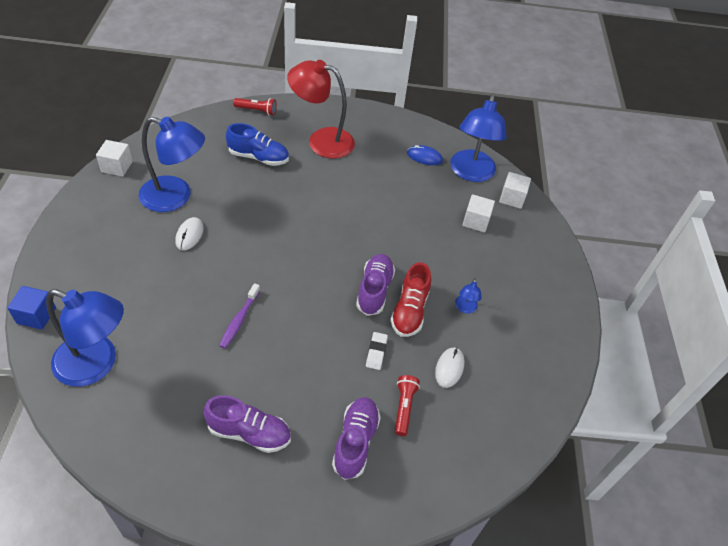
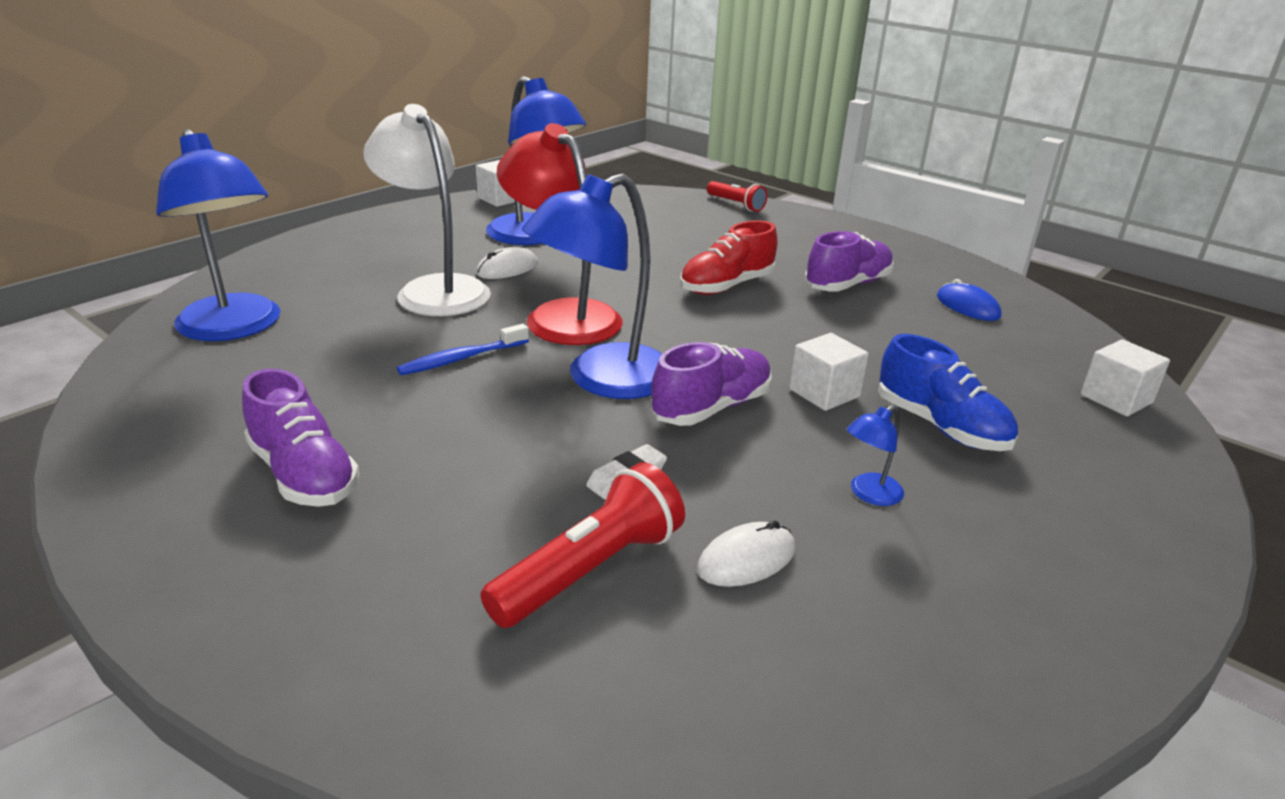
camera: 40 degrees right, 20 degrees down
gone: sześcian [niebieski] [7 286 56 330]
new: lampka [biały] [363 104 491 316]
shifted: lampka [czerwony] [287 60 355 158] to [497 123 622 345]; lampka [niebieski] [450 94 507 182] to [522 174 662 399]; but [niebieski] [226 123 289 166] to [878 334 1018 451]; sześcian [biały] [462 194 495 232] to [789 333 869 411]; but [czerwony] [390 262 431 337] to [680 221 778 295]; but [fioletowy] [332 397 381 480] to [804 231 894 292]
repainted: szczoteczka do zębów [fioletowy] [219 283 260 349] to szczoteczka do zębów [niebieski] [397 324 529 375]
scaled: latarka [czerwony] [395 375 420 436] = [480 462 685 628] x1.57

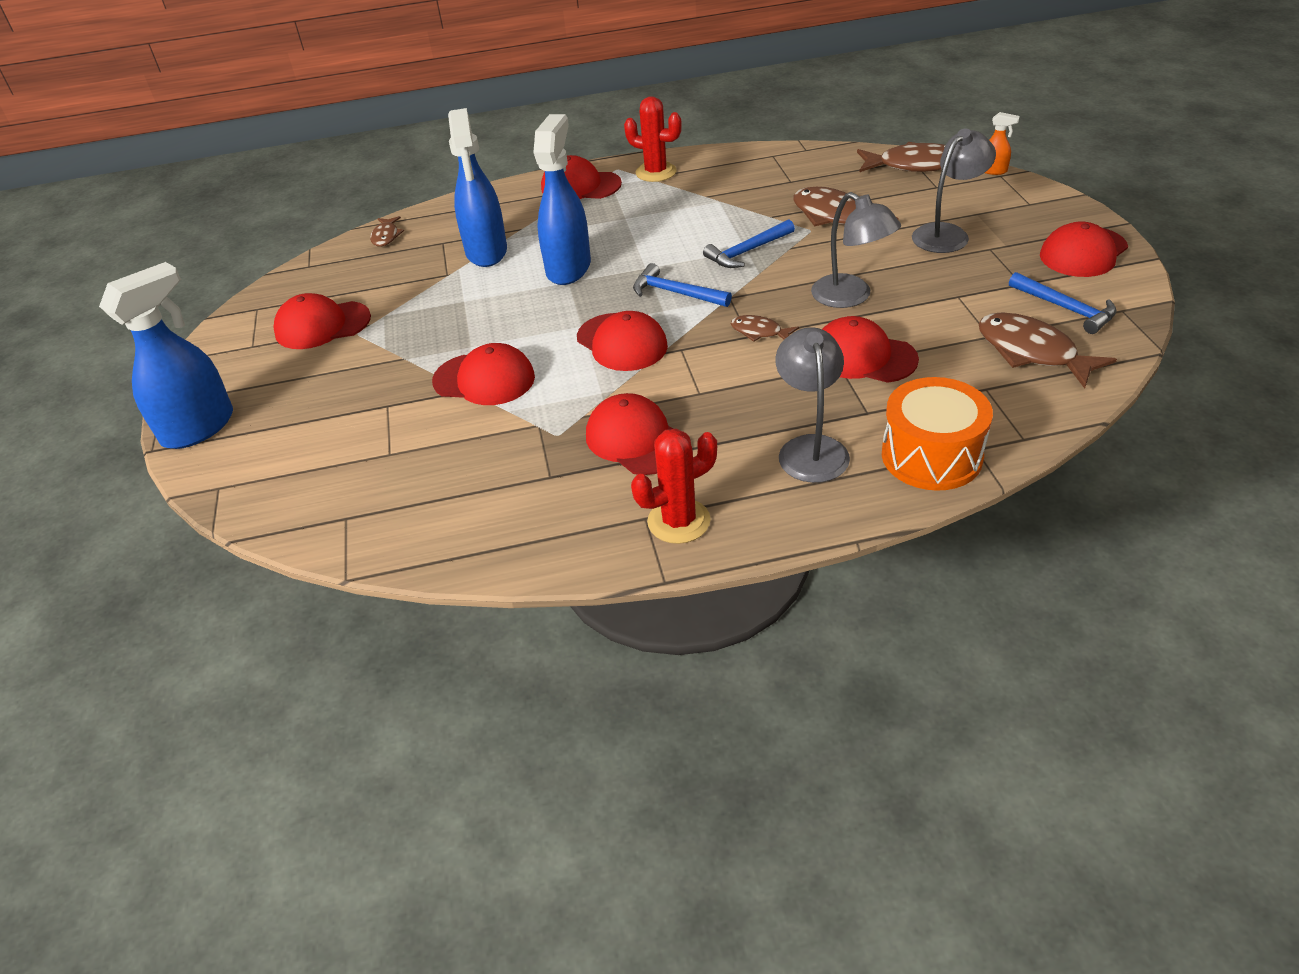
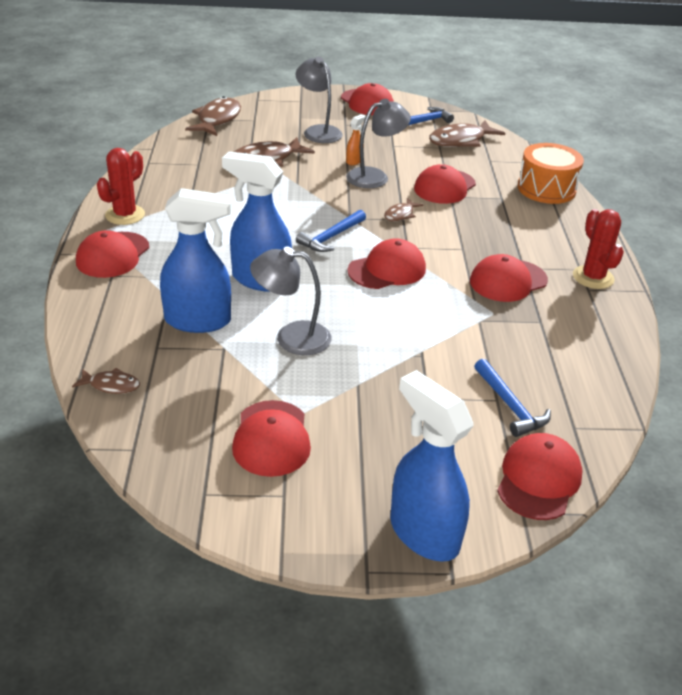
camera: 85 degrees left, 5 degrees down
shifted: spryskiwacz [pomarańczowy] [985 112 1020 175] to [346 114 365 165]; młotek [niebieski] [703 219 795 268] to [474 359 551 437]; lampka [szary] [775 327 850 483] to [250 246 331 355]; czapka [czerwony] [432 343 535 405] to [497 433 583 520]

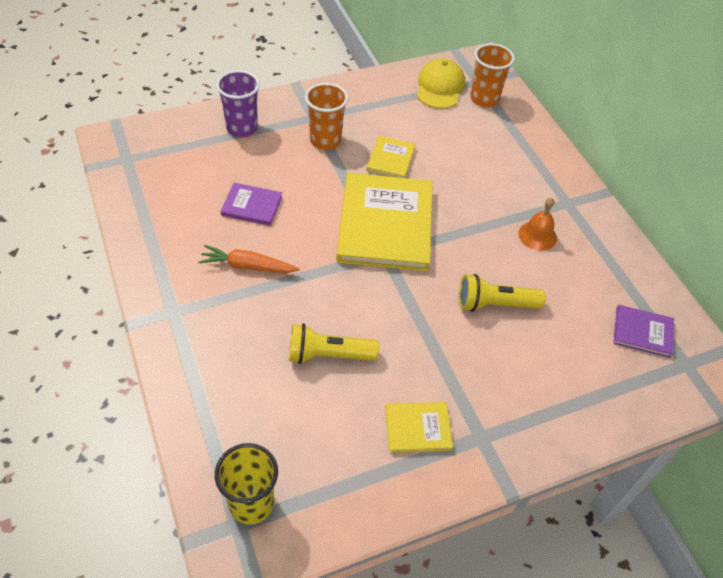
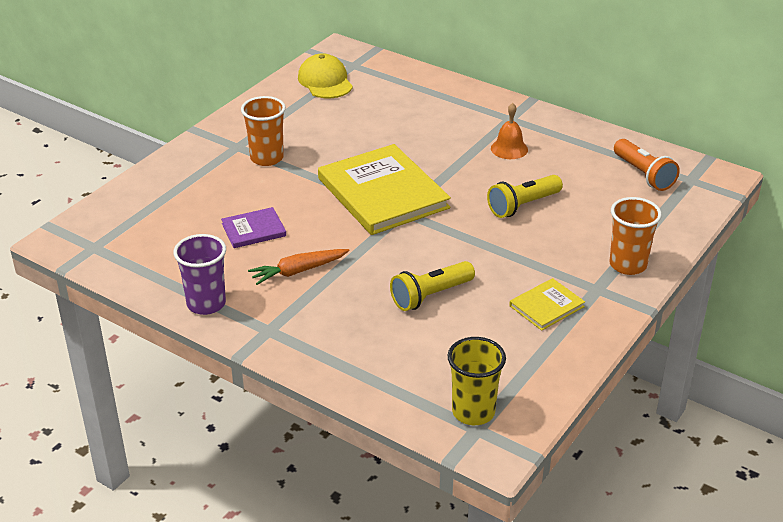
camera: 30 degrees left, 15 degrees down
gone: książka [żółty] [366 136 415 178]
shifted: szklanka [pomarańczowy] [470 43 515 107] to [610 197 662 275]; szklanka [fioletowy] [216 70 260 137] to [173 234 226 315]
swapped: książka [fioletowy] [613 305 674 358] to latarka [pomarańczowy] [614 139 680 191]

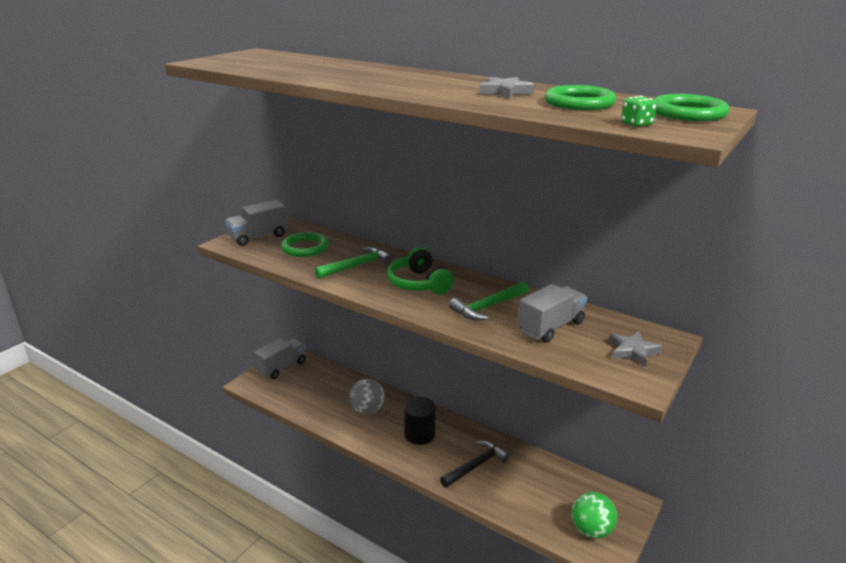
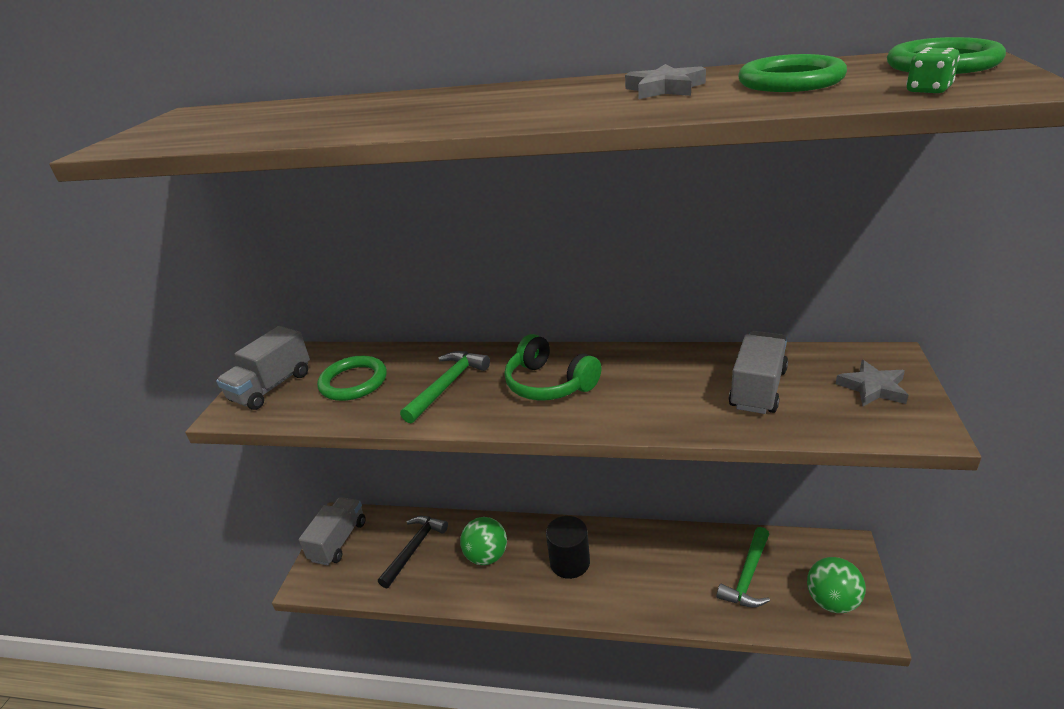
camera: 20 degrees left, 5 degrees up
shifted: młotek [zielony] [449 281 529 320] to [717 527 770 607]; młotek [czarny] [440 441 510 488] to [378 516 448 589]
repainted: piłka [szary] [349 379 385 414] to piłka [zielony] [460 517 507 565]

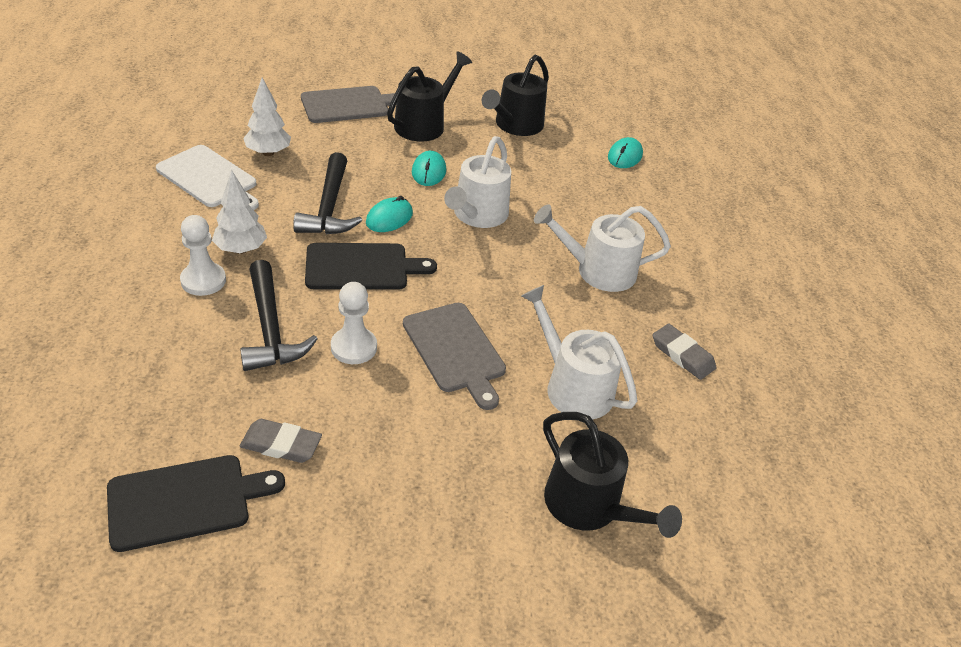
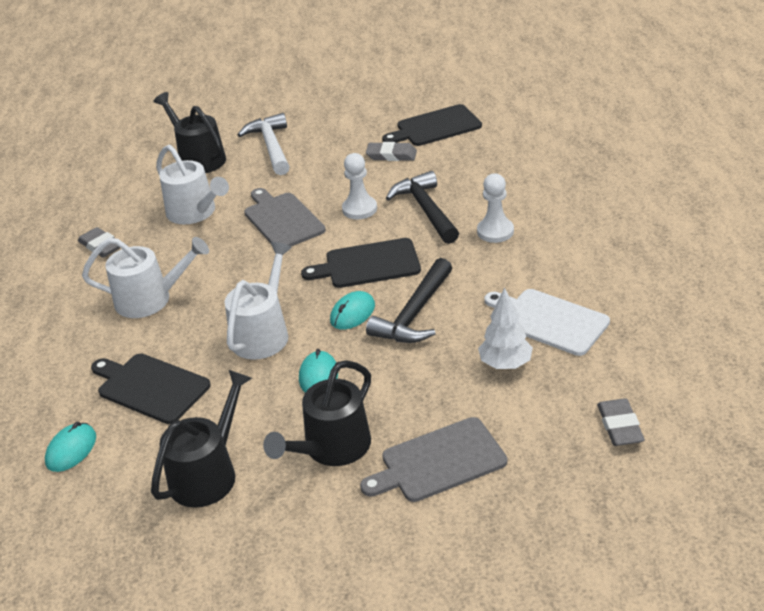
camera: 175 degrees left, 5 degrees down
gone: drzewko [biały] [212 170 267 254]
new: młotek [biały] [238 113 290 175]; deska do krojenia [czarny] [91 354 211 424]; gumka do mazania [szary] [597 398 645 446]
rotated: młotek [czarny] [293 152 362 234] = [366 258 452 343] 150 degrees counterclockwise

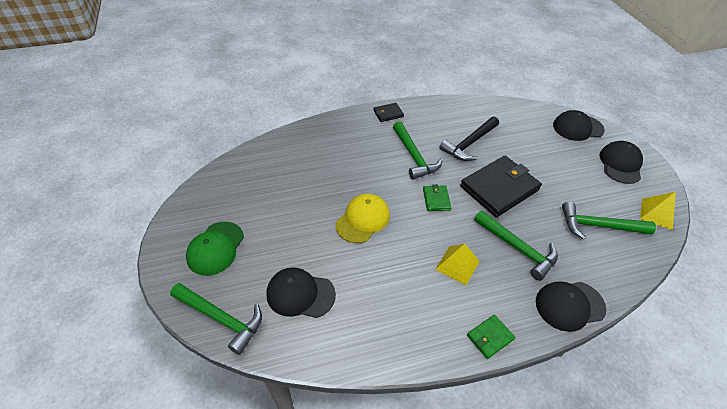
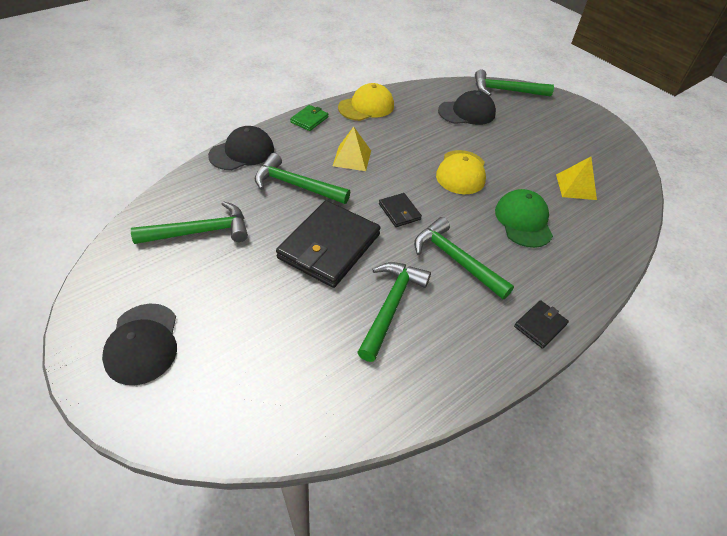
camera: 155 degrees right, 0 degrees up
gone: czapka [czarny] [553 110 605 141]
new: czapka [żółty] [338 83 394 121]
shifted: piramida [żółty] [640 192 676 230] to [556 157 597 200]; czapka [zielony] [186 222 244 276] to [495 189 553 248]
repainted: młotek [czarny] [439 117 499 161] to młotek [zielony] [357 262 431 362]; portfel [zielony] [423 184 452 211] to portfel [czarny] [379 193 422 227]

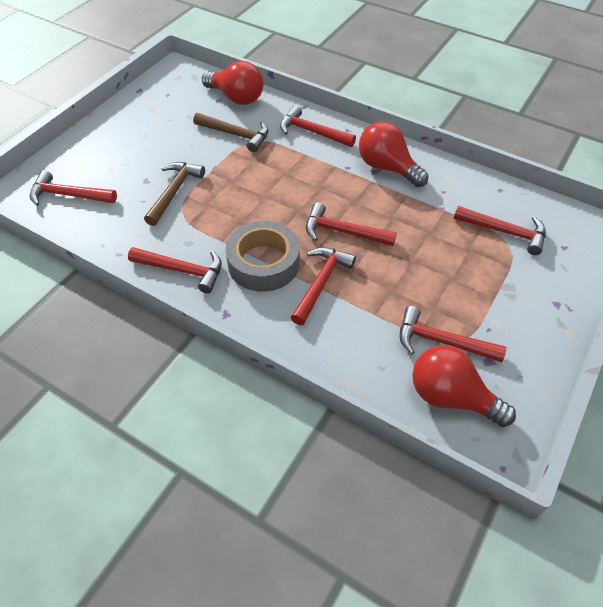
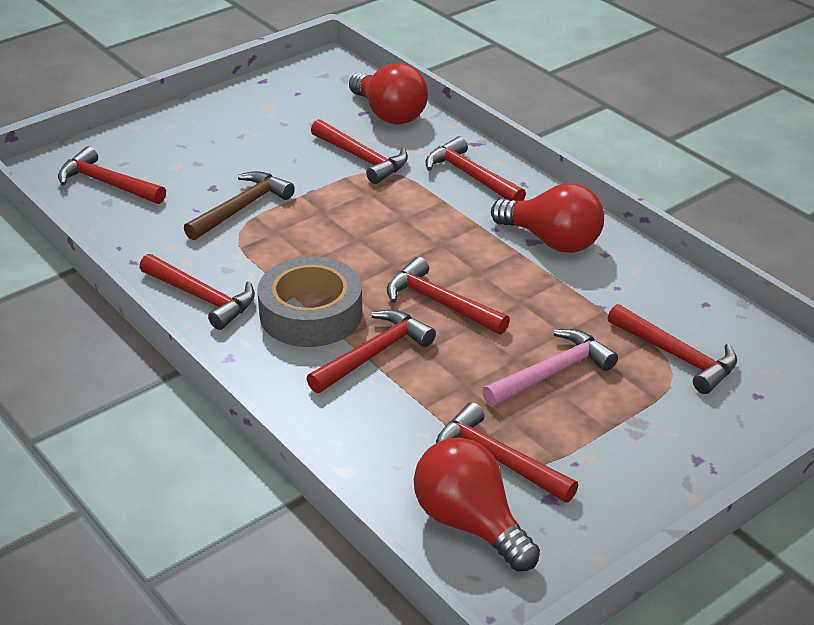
camera: 20 degrees right, 15 degrees down
new: młotek [różowy] [482 329 618 407]
repainted: młotek [brązowy] [193 113 268 152] to młotek [czerwony] [311 119 408 184]
rotated: żarówka [czerwony] [359 122 429 187] = [491 183 604 253] 150 degrees clockwise

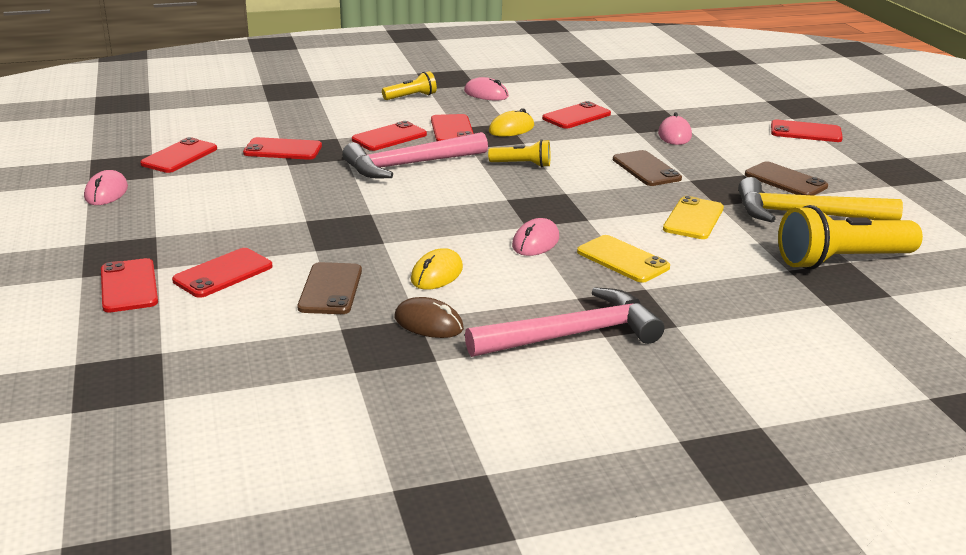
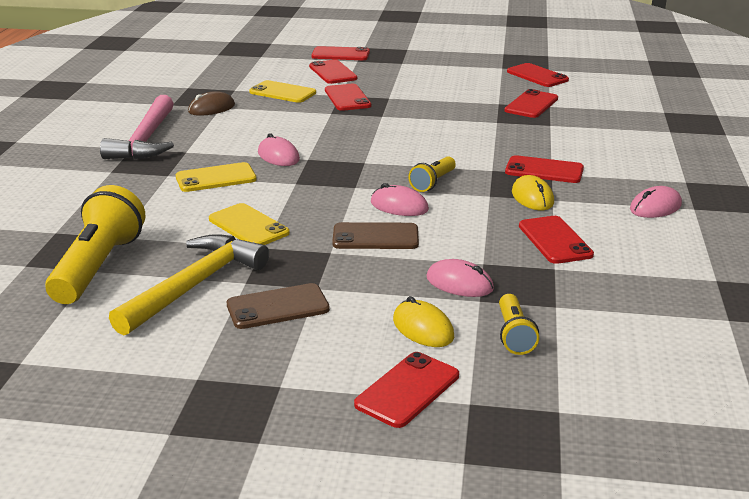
camera: 115 degrees right, 0 degrees up
gone: młotek [różowy] [342 132 488 178]
shifted: latarka [żółty] [382 71 437 100] to [499 294 539 355]; telefon [czerwony] [352 121 427 151] to [325 84 371 111]; myszka [różowy] [84 170 128 205] to [371 183 429 216]; myszka [żółty] [411 248 463 290] to [393 296 454 347]
repainted: telefon [brązowy] [297 262 362 314] to telefon [żółty] [249 80 316 103]

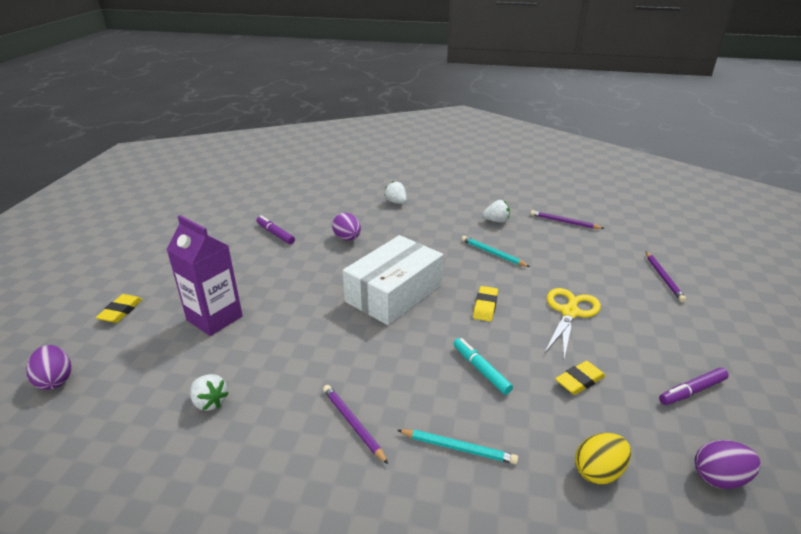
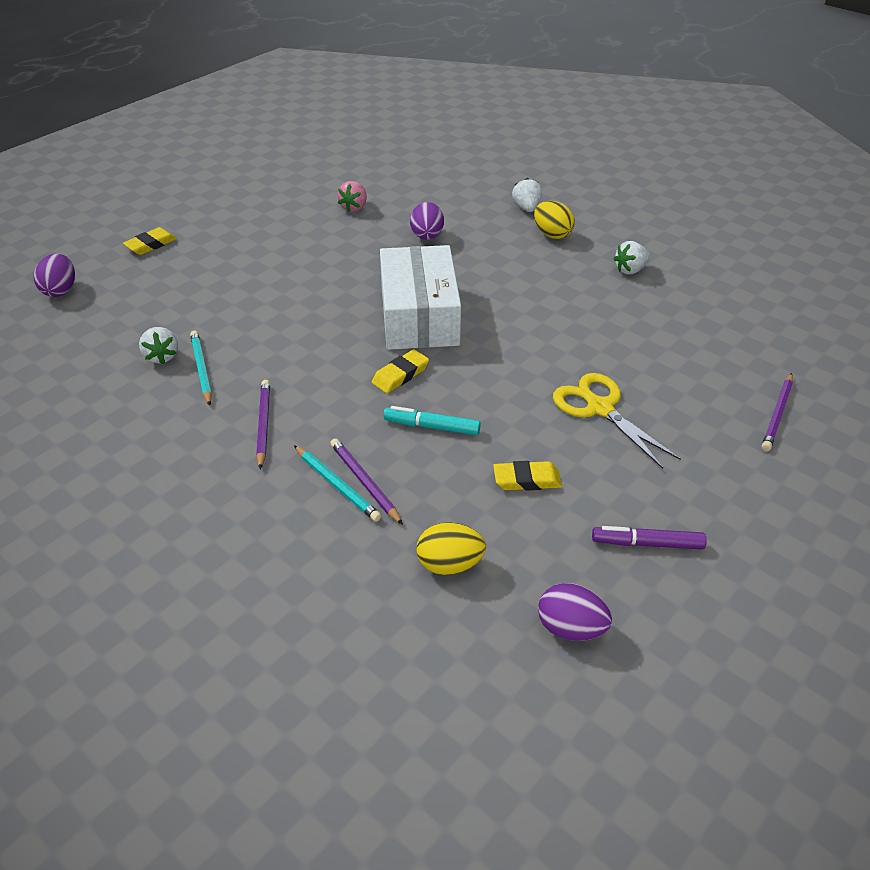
camera: 30 degrees right, 10 degrees up
gone: karton mleka [fioletowy] [166 215 243 336]
new: jajko [żółty] [534 201 574 239]
shifted: ołówek [fioletowy] [530 210 605 229] to [330 438 403 525]; ołówek [turkusowy] [462 236 530 267] to [190 331 212 406]; gumka do mazania [żółty] [473 286 498 321] to [372 349 429 393]
swapped: flamaster [fioletowy] [256 216 295 244] to truskawka [różowy] [337 181 367 212]
rotated: truskawka [biały] [482 200 510 223] = [613 241 650 274] 120 degrees clockwise; pudełko [biały] [342 235 443 325] = [380 245 461 350] 75 degrees counterclockwise; nożyczki [żółty] [544 288 601 358] = [553 373 681 469] 90 degrees counterclockwise; flamaster [turkusowy] [454 338 513 395] = [383 406 481 435] 75 degrees counterclockwise

